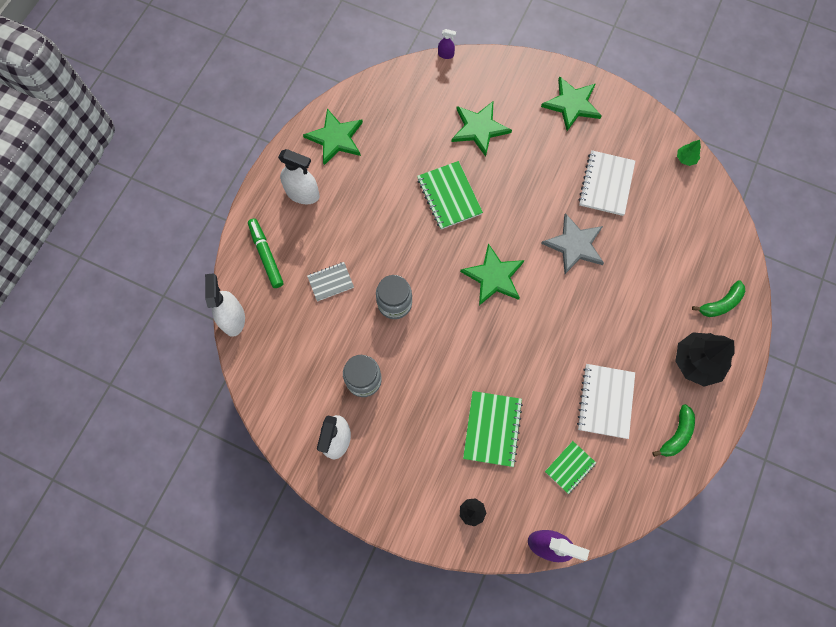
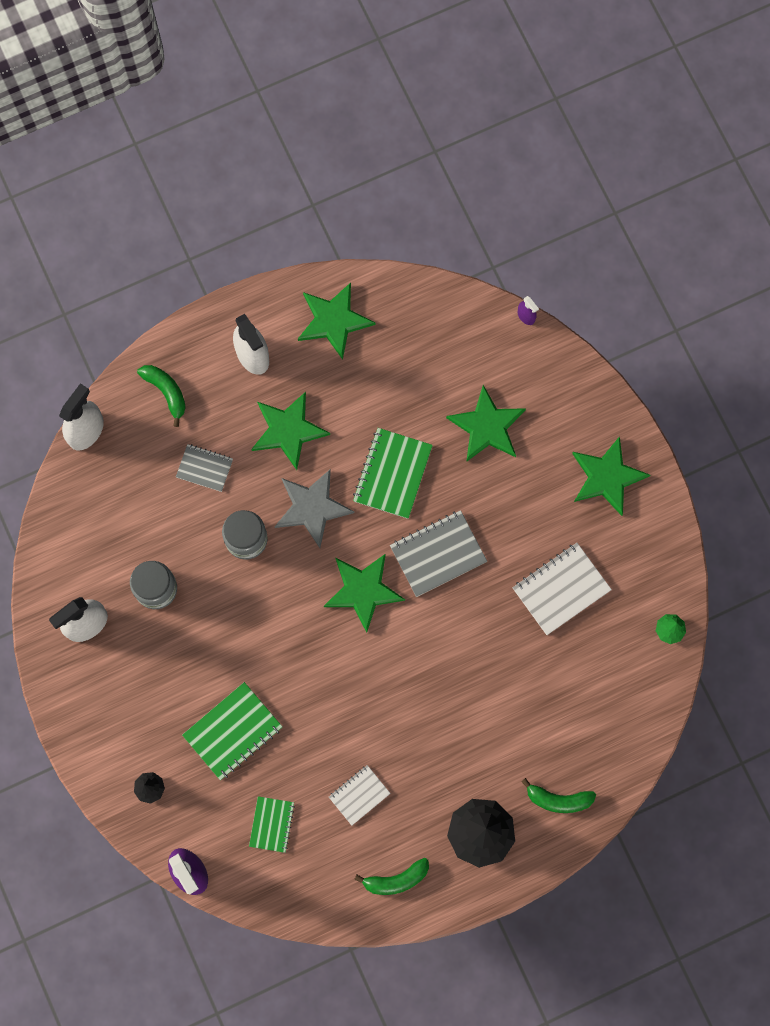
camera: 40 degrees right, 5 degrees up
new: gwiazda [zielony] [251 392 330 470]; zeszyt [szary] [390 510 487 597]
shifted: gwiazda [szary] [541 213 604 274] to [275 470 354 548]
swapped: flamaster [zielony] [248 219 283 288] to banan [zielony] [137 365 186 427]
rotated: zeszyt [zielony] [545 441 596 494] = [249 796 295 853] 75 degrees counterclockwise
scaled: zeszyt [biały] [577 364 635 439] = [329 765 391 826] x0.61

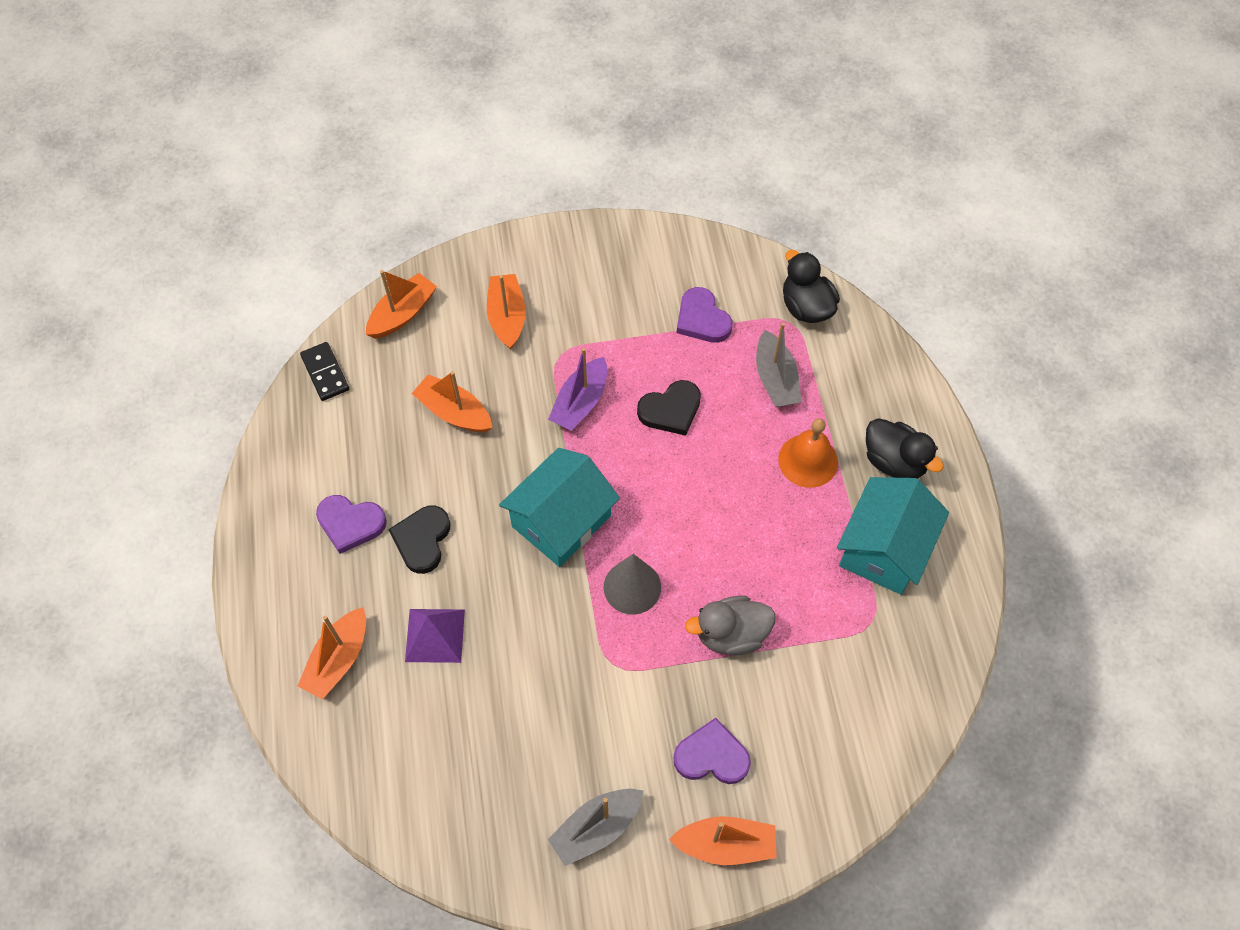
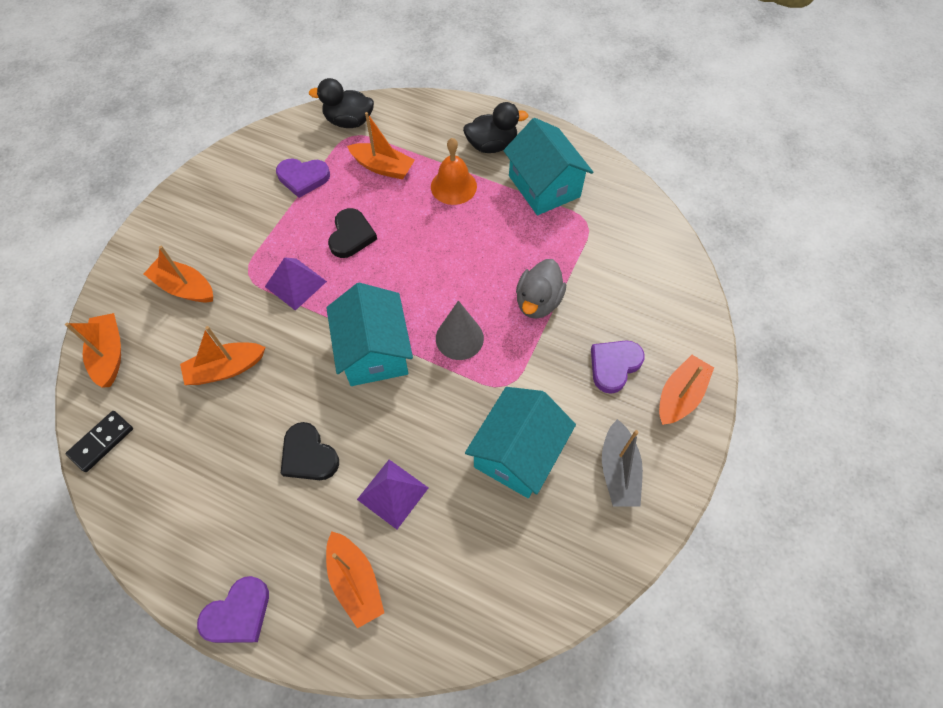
camera: 55 degrees left, 0 degrees up
new: domek [turkusowy] [465 387 576 498]
shifted: serce [fioletowy] [316 495 387 554] to [197 576 269 643]
swapped: łódka [fioletowy] [548 348 607 431] to piramida [fioletowy] [265 257 327 311]
repainted: łódka [szary] [756 323 801 407] to łódka [pomarańczowy] [347 112 415 180]
rotated: kostka domina [czarny] [300 342 349 401] = [65 411 133 472] 60 degrees counterclockwise

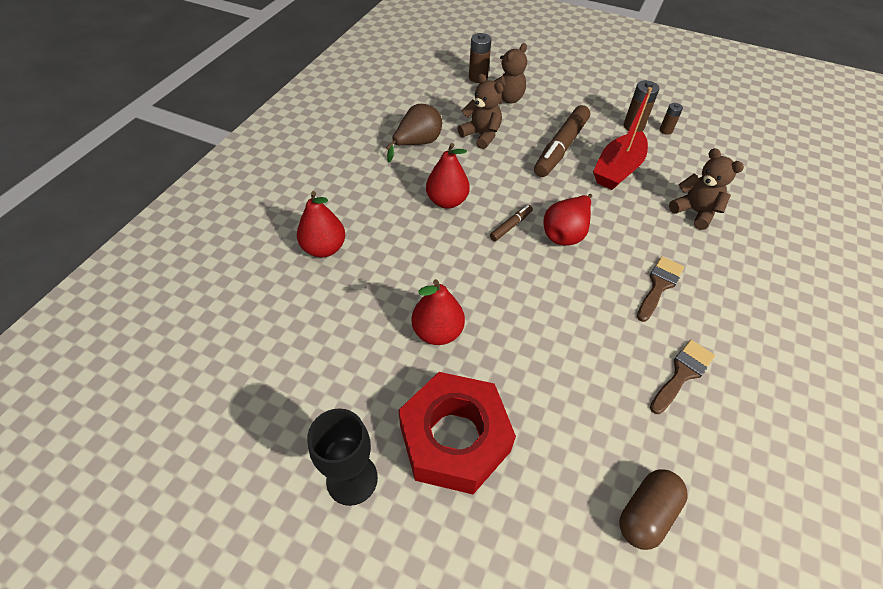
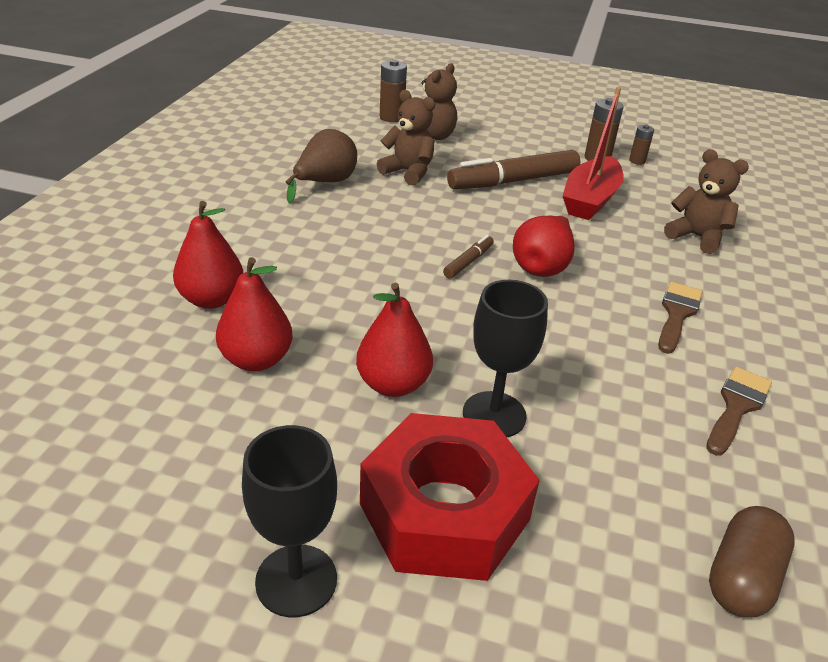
camera: 10 degrees left, 15 degrees down
new: kielich [czarny] [463 280 548 437]
shifted: gruszka [czerwony] [426 143 470 209] to [216 257 292 371]
rotated: flamaster [brązowy] [534 105 590 177] = [447 150 580 190] 45 degrees clockwise

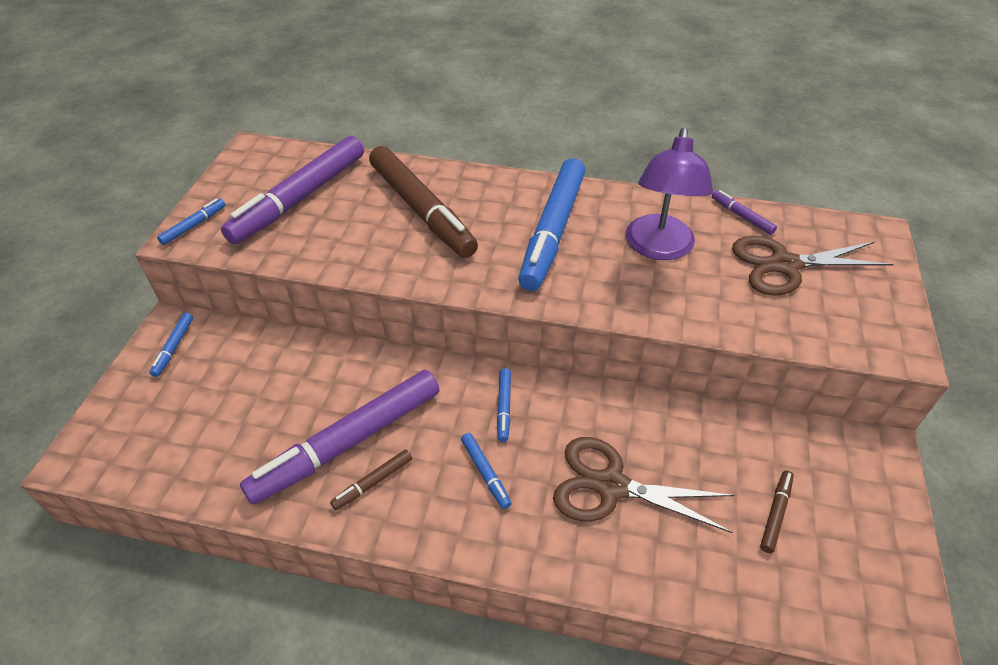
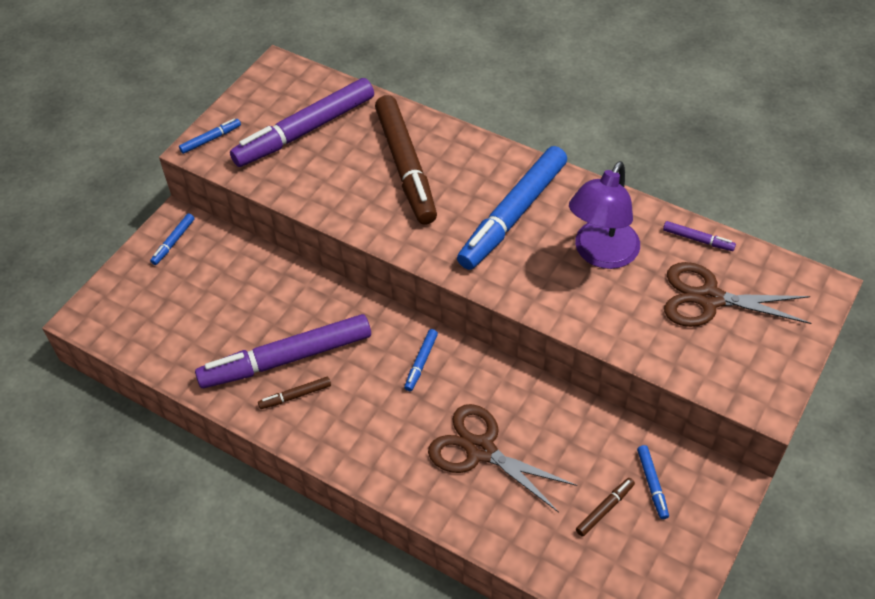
camera: 20 degrees right, 5 degrees up
shifted: flamaster [niebieski] [461 433 512 509] to [637 445 669 519]
rotated: flamaster [fioletowy] [712 190 777 235] = [663 221 736 251] 135 degrees clockwise

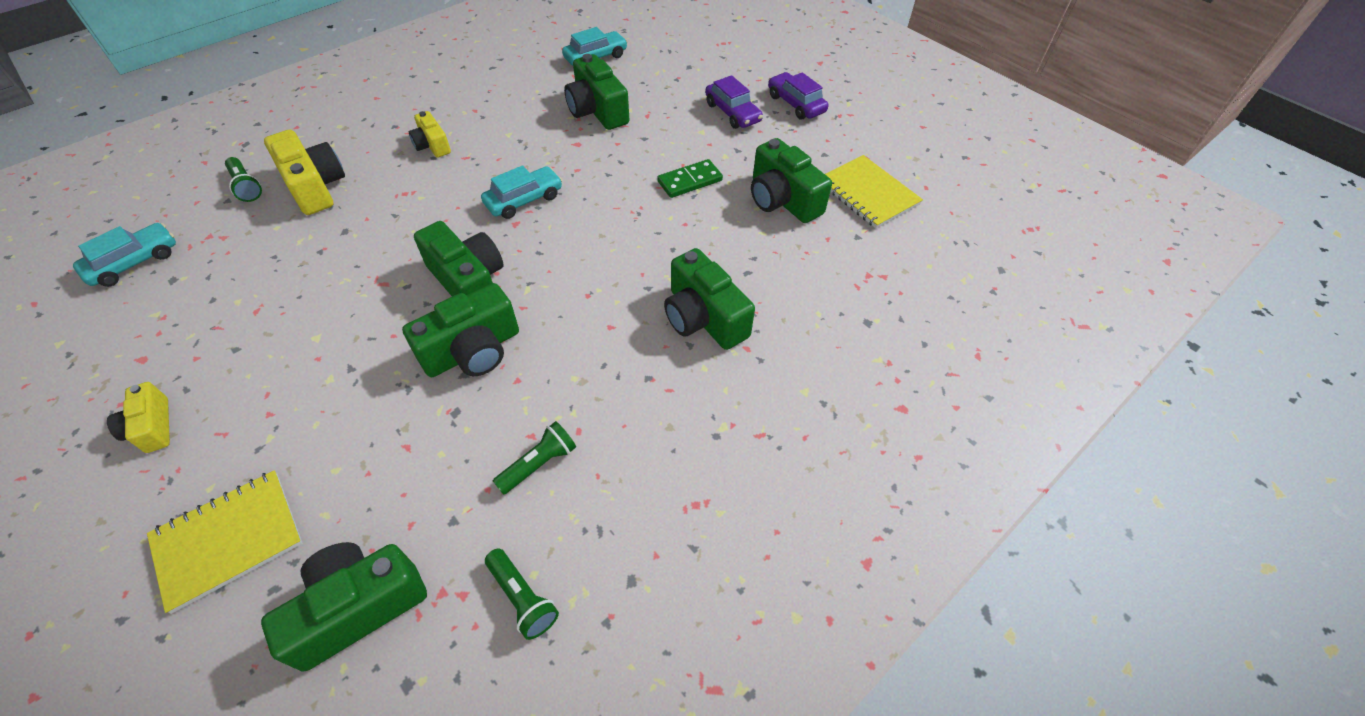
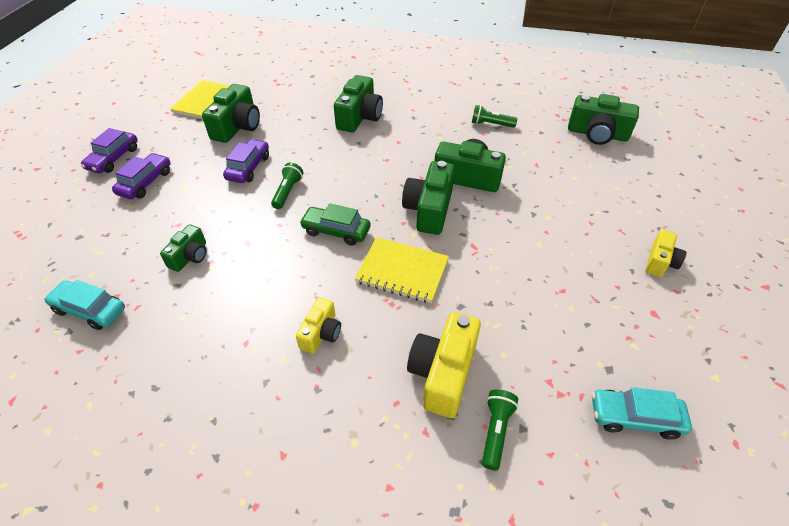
camera: 125 degrees left, 5 degrees down
shifted: zeszyt [żółty] [147 470 303 614] to [355 237 449 303]; latarka [zielony] [485 548 559 640] to [271 163 303 209]
swapped: kostka domina [zielony] [657 159 723 198] to samochód [fioletowy] [223 139 269 183]
repainted: samochód [turkusowy] [481 165 562 219] to samochód [zielony] [300 203 371 246]
scaled: aparat fotograficzny [zielony] [564 54 629 130] = [160 224 206 272] x0.59

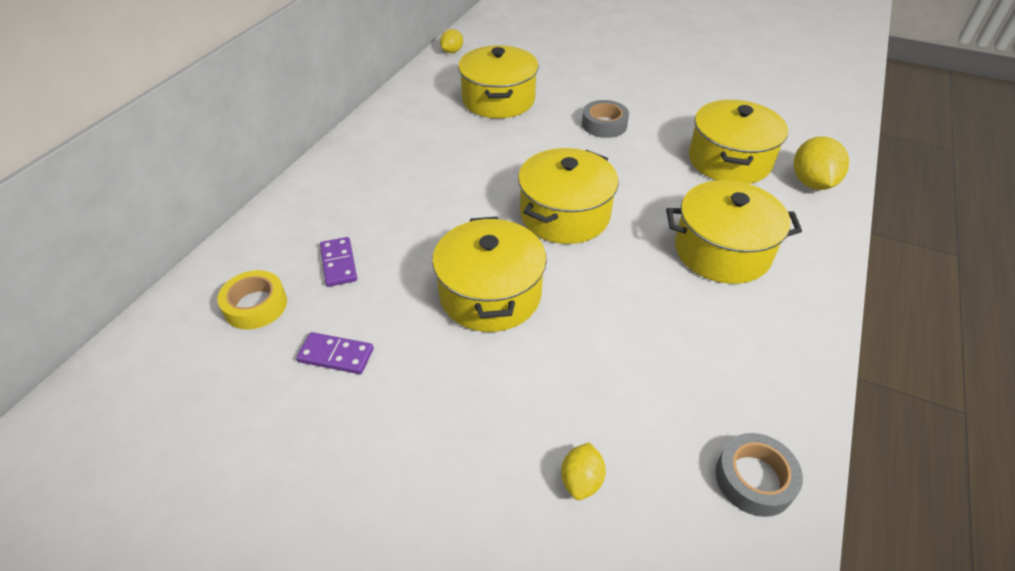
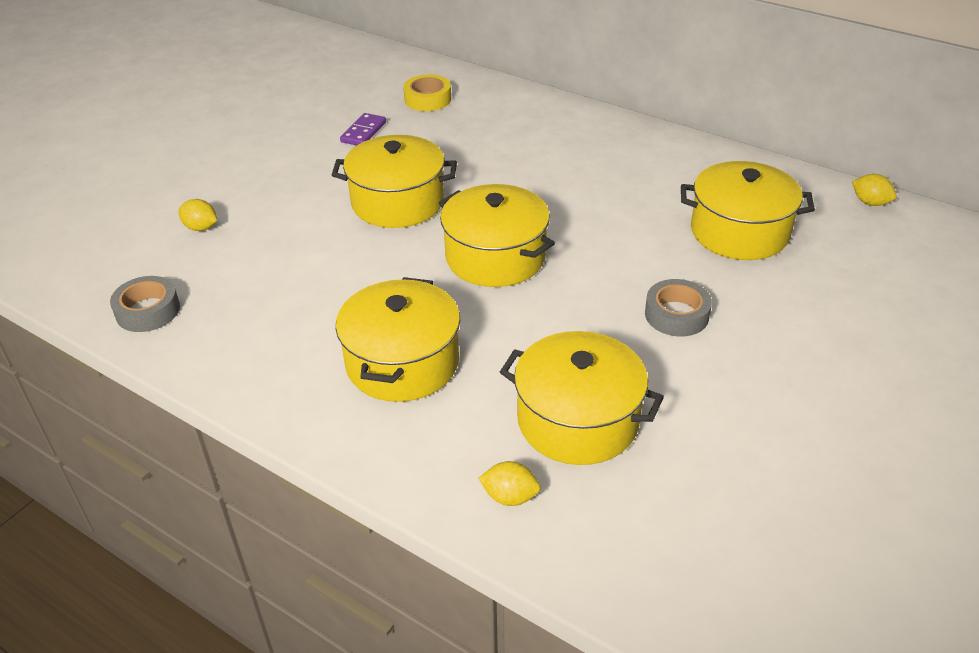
camera: 100 degrees right, 5 degrees down
gone: kostka domina [fioletowy] [320 237 357 287]
scaled: cytryna [żółty] [794 136 849 190] = [478 461 541 506] x0.59

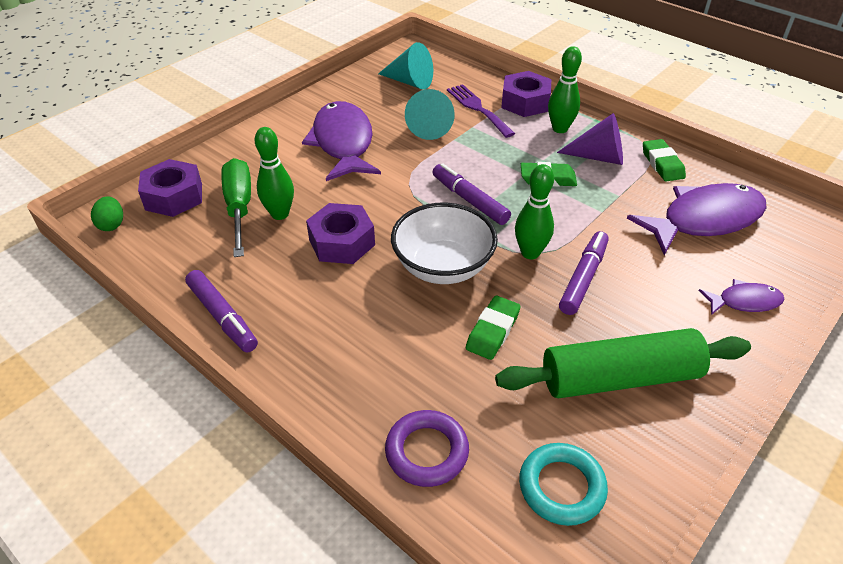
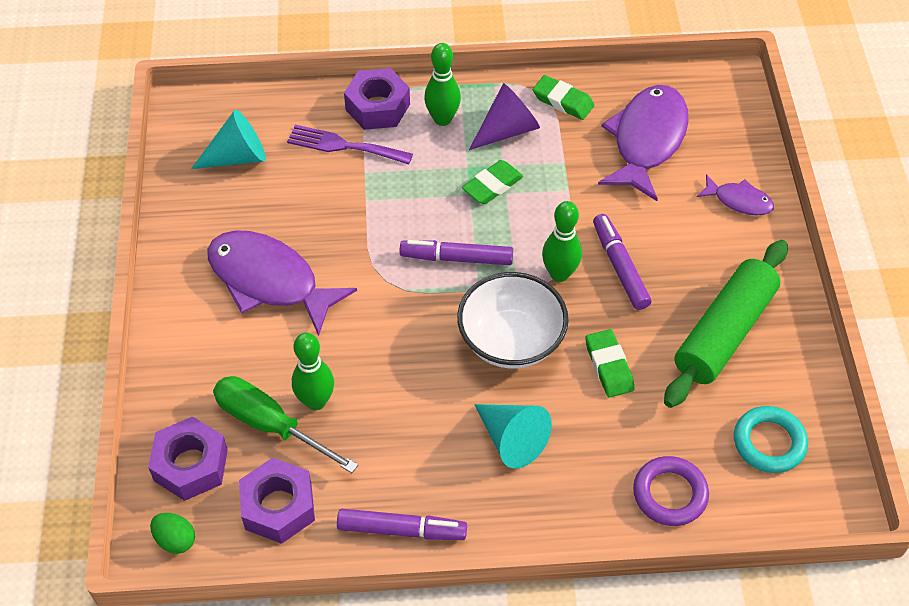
camera: 45 degrees left, 10 degrees up
shifted: stożek [turkusowy] [405 89 455 140] to [474 404 552 469]; nakrętka [fioletowy] [306 203 375 264] to [239 458 315 544]
rotated: ryba [fioletowy] [699 279 784 315] = [696 174 774 215] 75 degrees clockwise

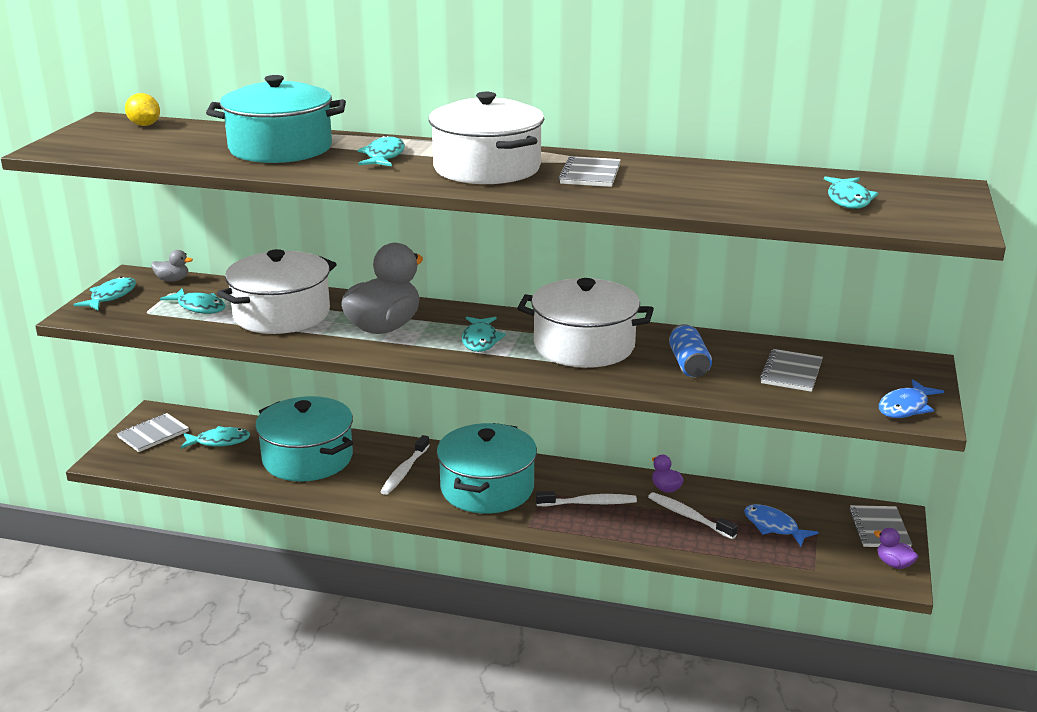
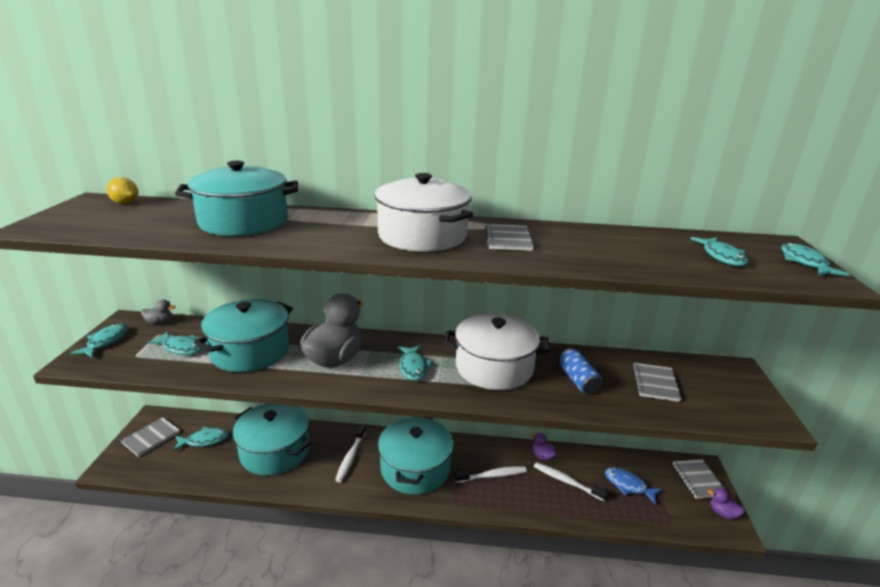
camera: 10 degrees left, 0 degrees up
gone: ryba [niebieski] [879 379 944 418]
shifted: ryba [turkusowy] [357 135 405 166] to [781 242 850 276]
repainted: garnek [biały] [217 249 337 334] to garnek [turkusowy] [194 299 293 372]

